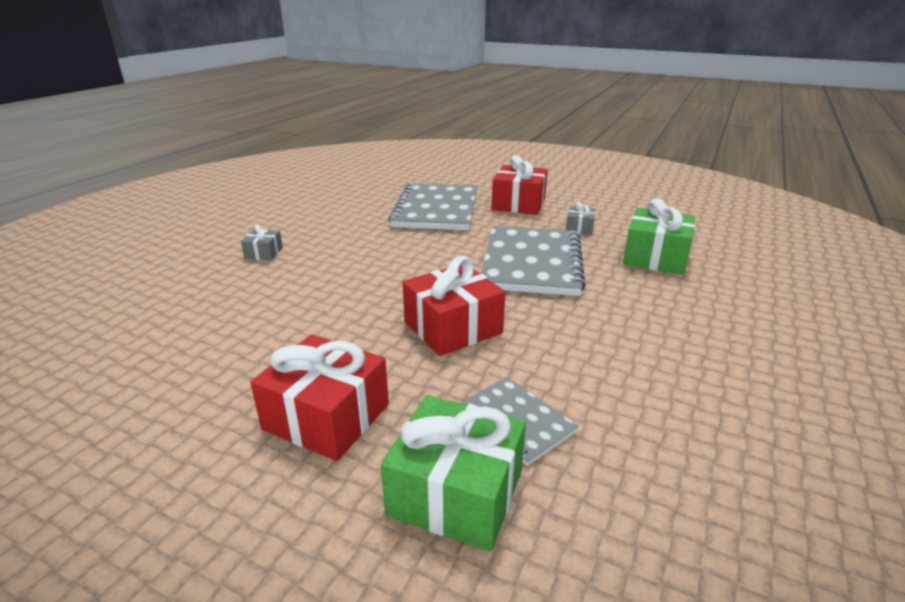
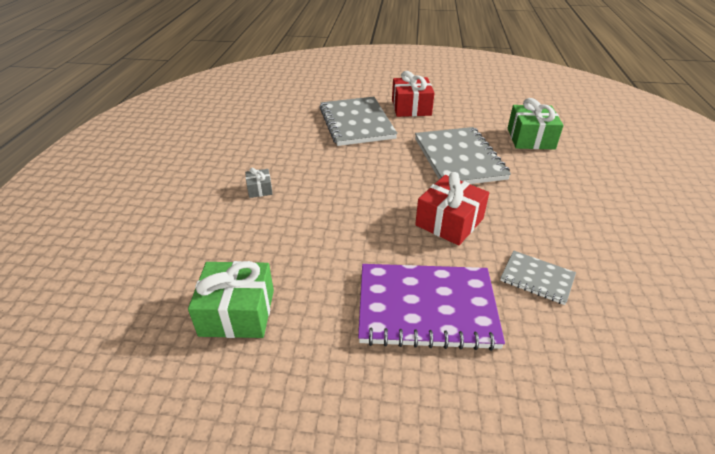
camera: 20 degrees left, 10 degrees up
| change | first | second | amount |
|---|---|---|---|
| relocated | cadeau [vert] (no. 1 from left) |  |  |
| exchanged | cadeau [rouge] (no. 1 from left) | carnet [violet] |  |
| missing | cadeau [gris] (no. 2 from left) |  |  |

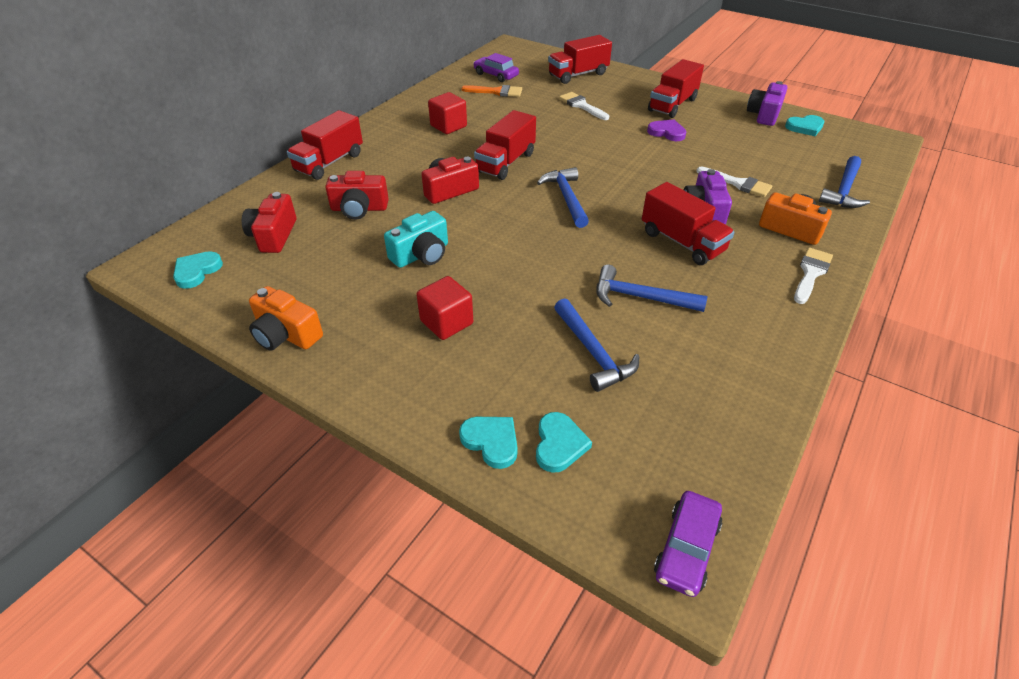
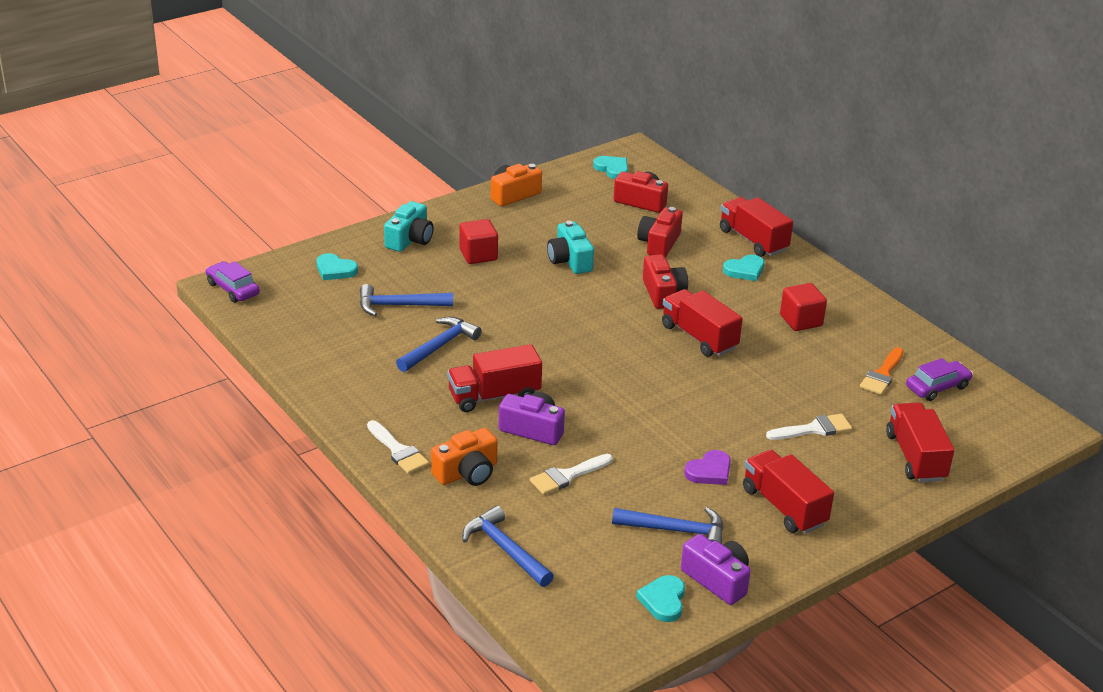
camera: 110 degrees right, 10 degrees down
| change | first | second | amount |
|---|---|---|---|
| appeared |  | appareil photo [turquoise] (no. 1 from left) |  |
| relocated | marteau [bleu] (no. 1 from left in the first image) | marteau [bleu] (no. 4 from left) |  |
| relocated | cœur [turquoise] (no. 2 from left in the first image) | cœur [turquoise] (no. 4 from left) |  |

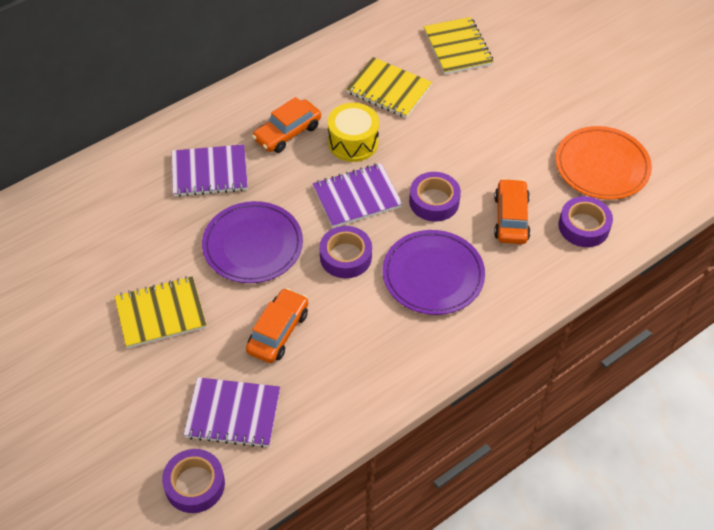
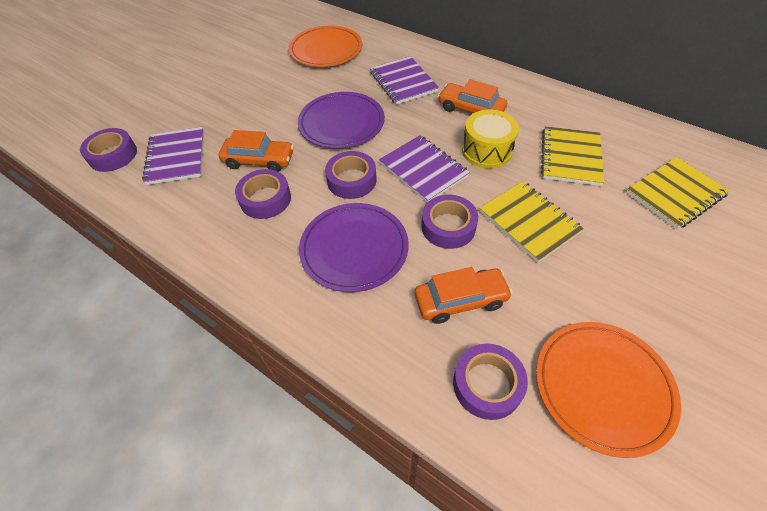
camera: 75 degrees right, 0 degrees up
| change | first | second | amount |
|---|---|---|---|
| appeared |  | ruban adhésif [violet] (no. 2 from left) |  |
| appeared |  | assiette [orange] (no. 1 from left) |  |
| relocated | carnet [jaune] (no. 1 from left) |  |  |

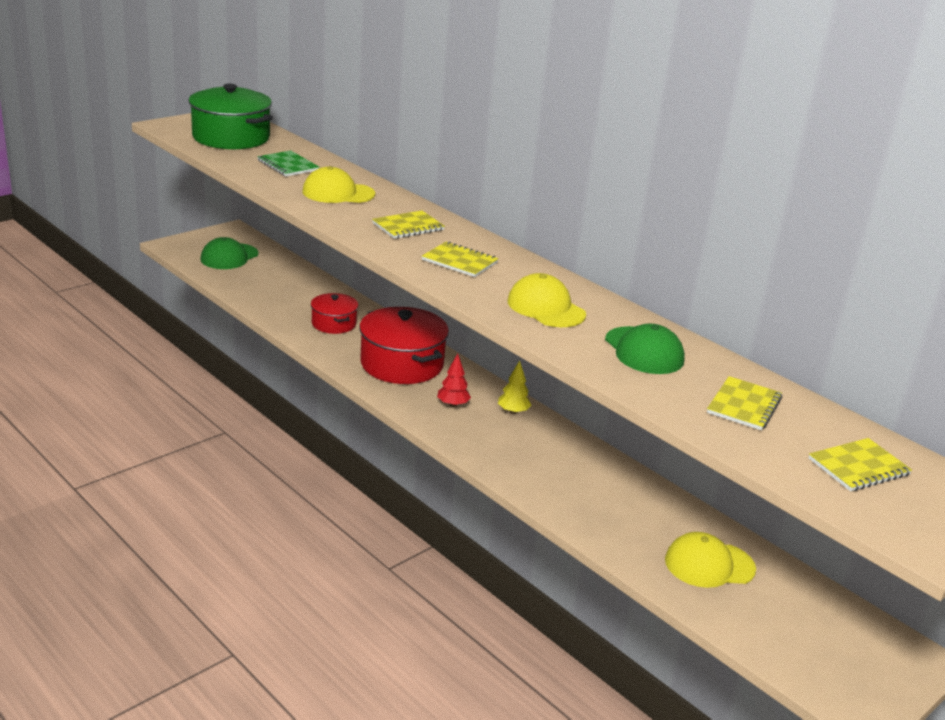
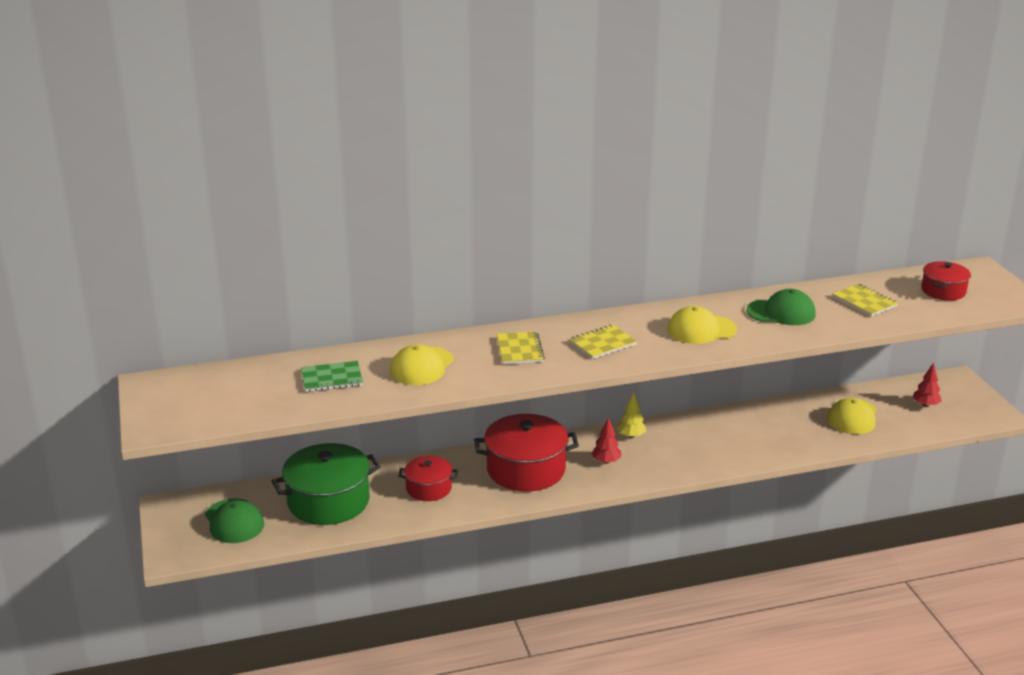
camera: 60 degrees left, 0 degrees up
| change | first | second | amount |
|---|---|---|---|
| relocated | marmite [vert] |  |  |
| appeared |  | arbre [rouge] (no. 2 from left) |  |
| exchanged | carnet [jaune] (no. 4 from left) | marmite [rouge] (no. 3 from left) |  |

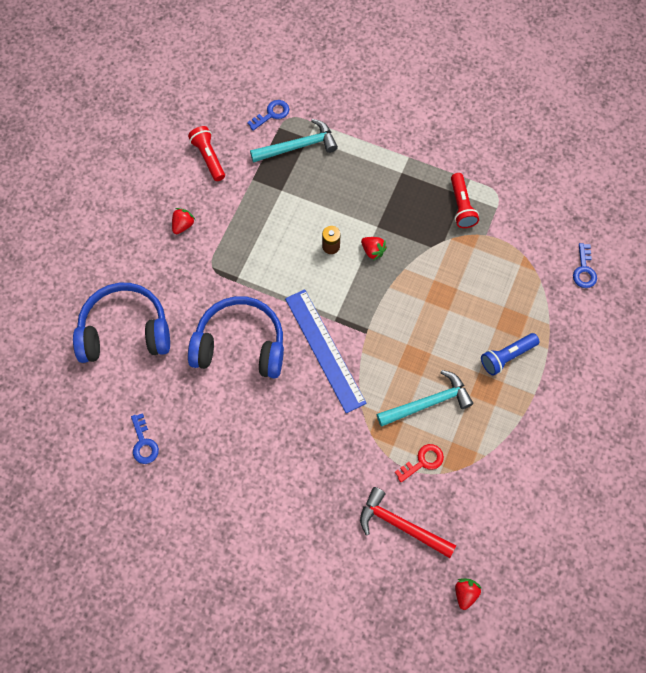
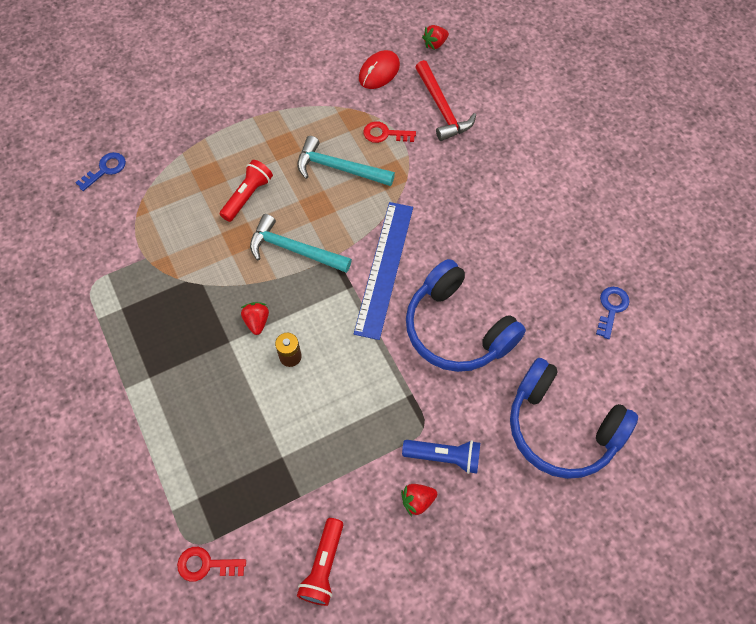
camera: 140 degrees left, 5 degrees down
| change | first | second | amount |
|---|---|---|---|
| colour | clé [bleu] (no. 2 from left) | clé [rouge] (no. 1 from left) |  |
| relocated | lampe de poche [rouge] (no. 2 from left in the first image) | lampe de poche [rouge] (no. 1 from left) |  |
| relocated | marteau [turquoise] (no. 1 from left) |  |  |
| appeared |  | souris [rouge] |  |
| relocated | lampe de poche [bleu] |  |  |

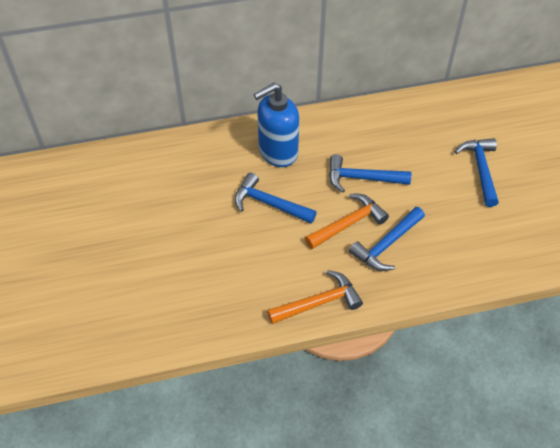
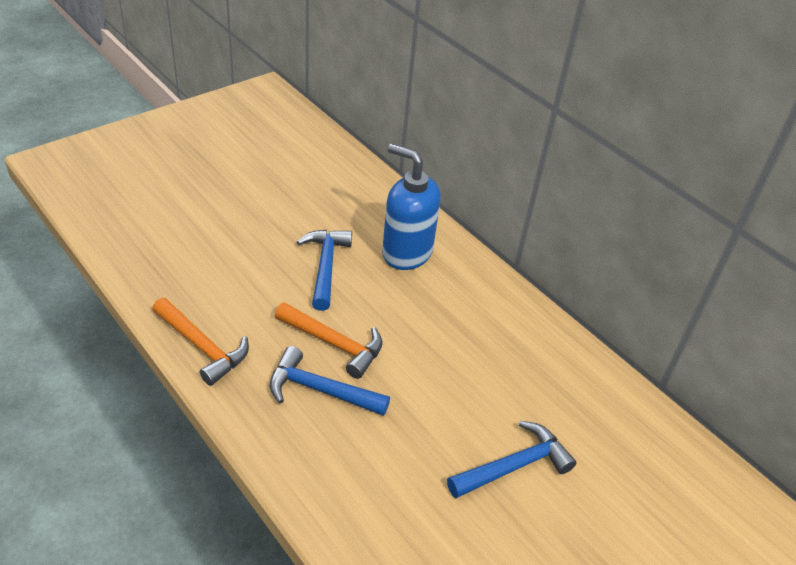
camera: 60 degrees right, 10 degrees down
| change | first | second | amount |
|---|---|---|---|
| missing | marteau [bleu] (no. 2 from left) |  |  |

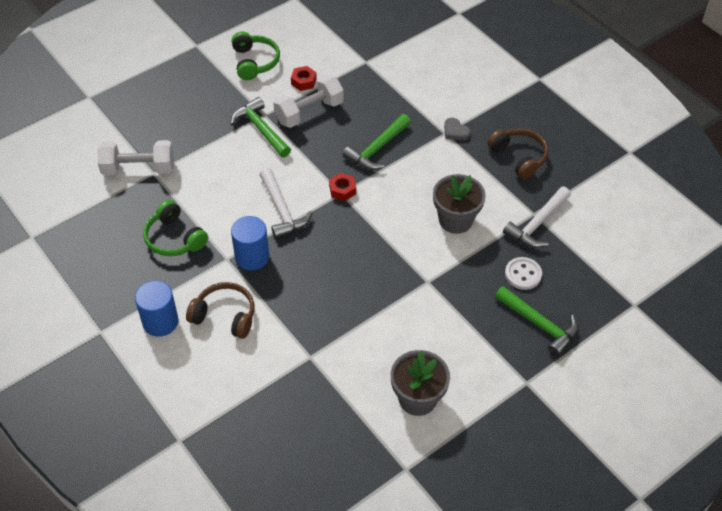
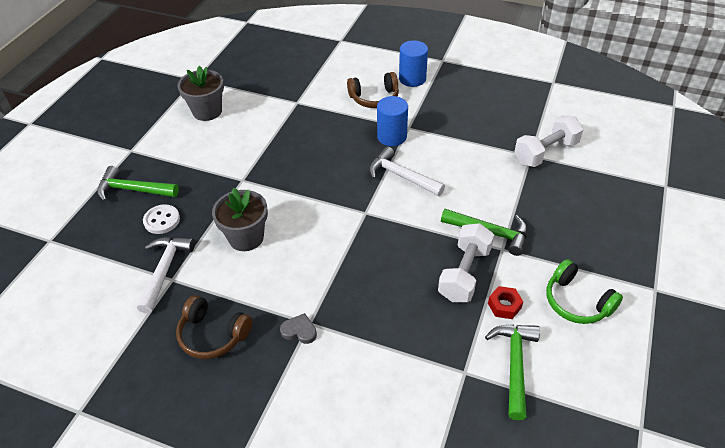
camera: 150 degrees right, 5 degrees down
| change | first | second | amount |
|---|---|---|---|
| relocated | marteau [vert] (no. 2 from left in the first image) | marteau [vert] (no. 3 from left) |  |
| missing | casque audio [vert] (no. 1 from left) |  |  |
| missing | écrou [rouge] (no. 2 from left) |  |  |

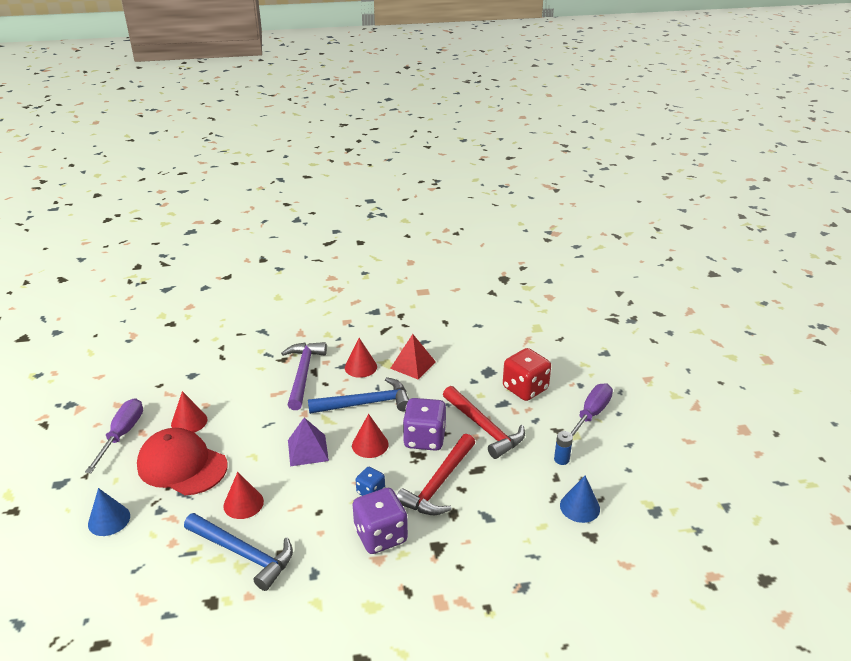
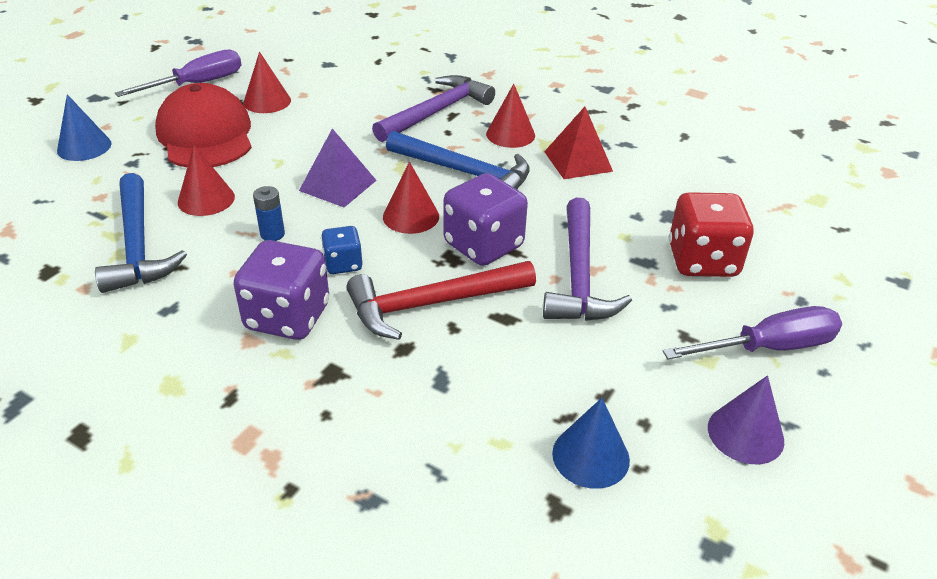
camera: 40 degrees right, 5 degrees up
| change | first | second | amount |
|---|---|---|---|
| relocated | pile [bleu] |  |  |
| colour | marteau [rouge] (no. 2 from left) | marteau [violet] (no. 2 from left) |  |
| appeared |  | cône [violet] |  |

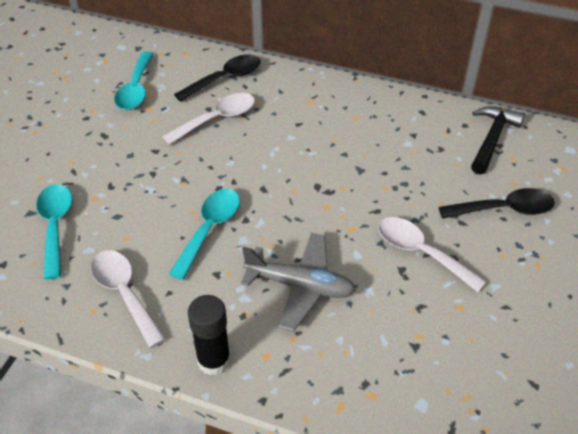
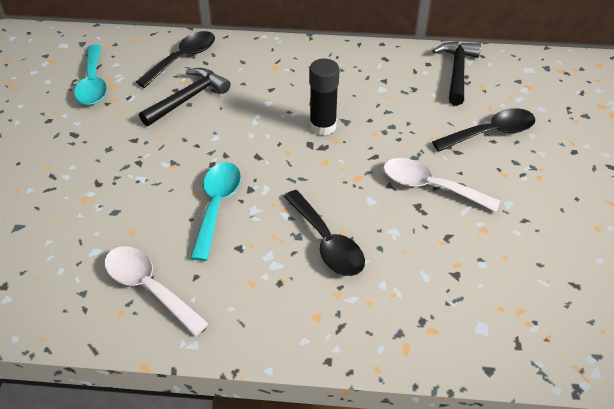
camera: 15 degrees left, 0 degrees up
| change | first | second | amount |
|---|---|---|---|
| exchanged | cuillère [blanc] (no. 2 from left) | marteau [noir] (no. 1 from left) |  |
| exchanged | avion [gris] | cuillère [noir] (no. 2 from left) |  |
| relocated | bâton de colle [noir] |  |  |
| missing | cuillère [turquoise] (no. 1 from left) |  |  |

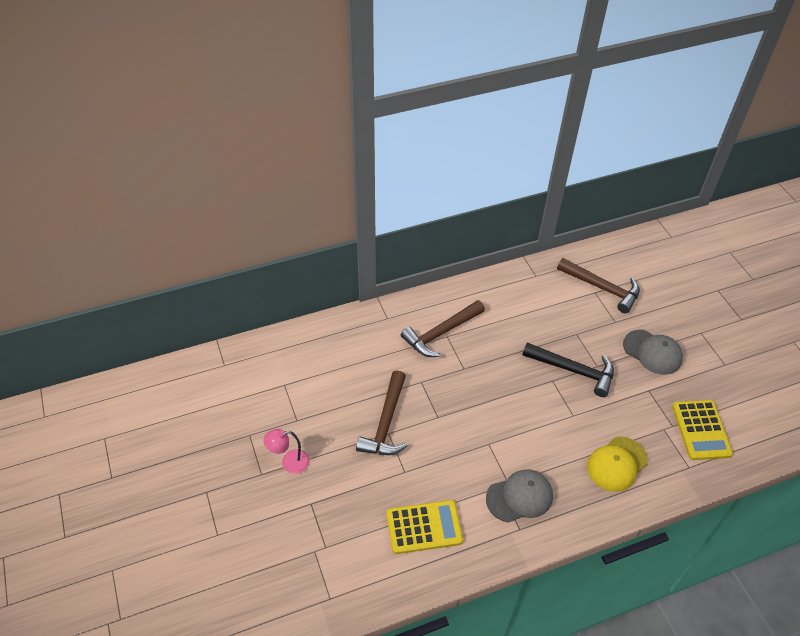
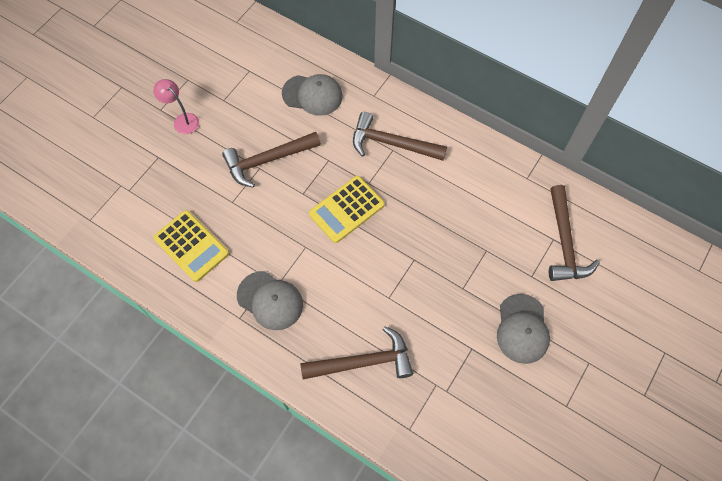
camera: 55 degrees right, 15 degrees up
| change | first | second | amount |
|---|---|---|---|
| appeared |  | casquette [gris] (no. 2 from left) |  |
| exchanged | casquette [jaune] | marteau [marron] (no. 2 from left) |  |
| relocated | calculatrice [jaune] (no. 2 from left) |  |  |
| missing | marteau [noir] |  |  |

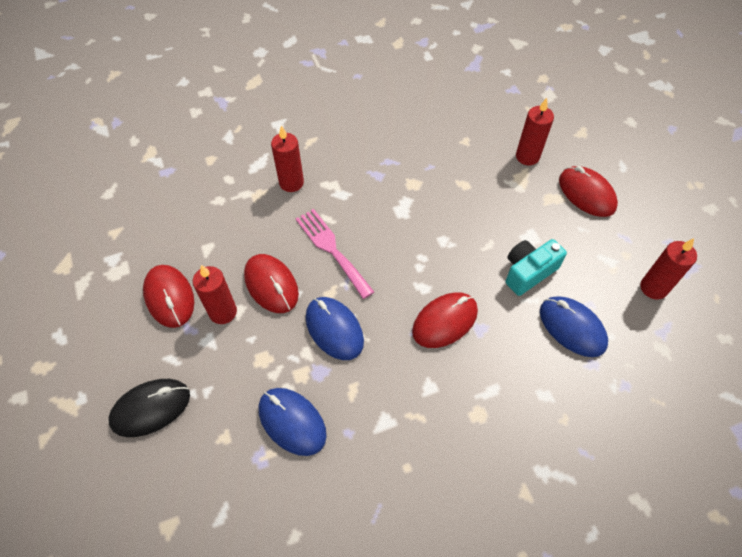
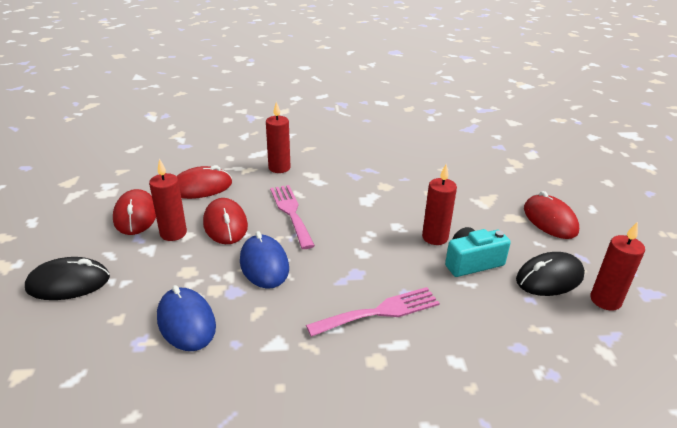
camera: 15 degrees right, 25 degrees down
| change | first | second | amount |
|---|---|---|---|
| relocated | souris [rouge] (no. 3 from left in the first image) | souris [rouge] (no. 2 from left) |  |
| appeared |  | fourchette [rose] (no. 2 from left) |  |
| relocated | bougie [rouge] (no. 3 from left) |  |  |
| appeared |  | souris [noir] (no. 2 from left) |  |
| missing | souris [bleu] (no. 3 from left) |  |  |

